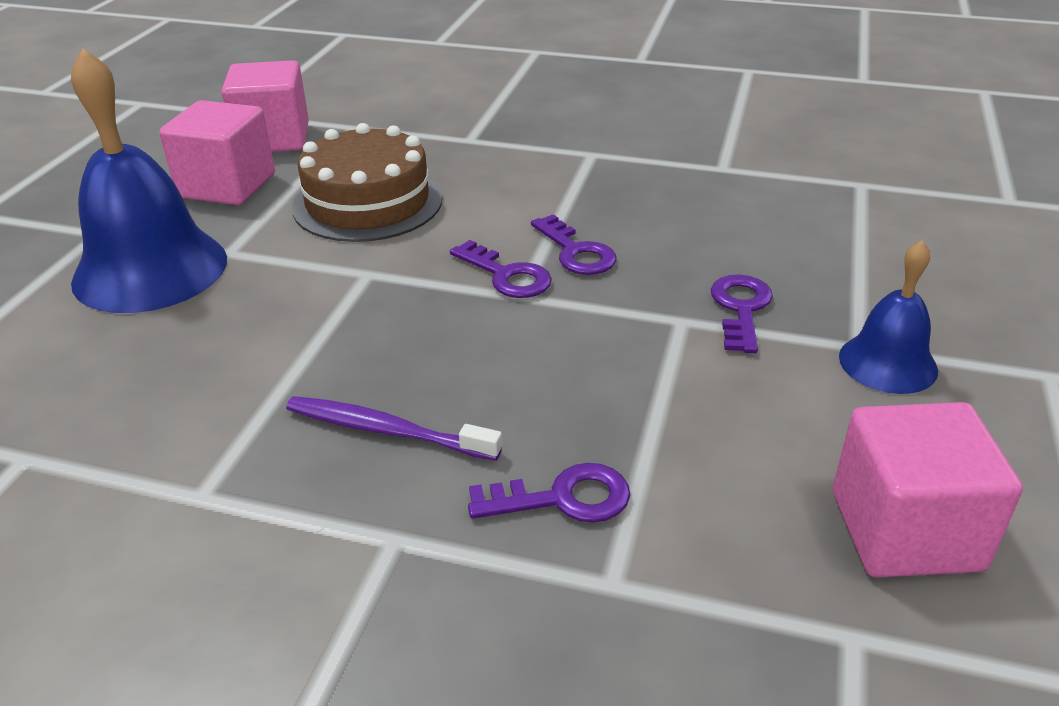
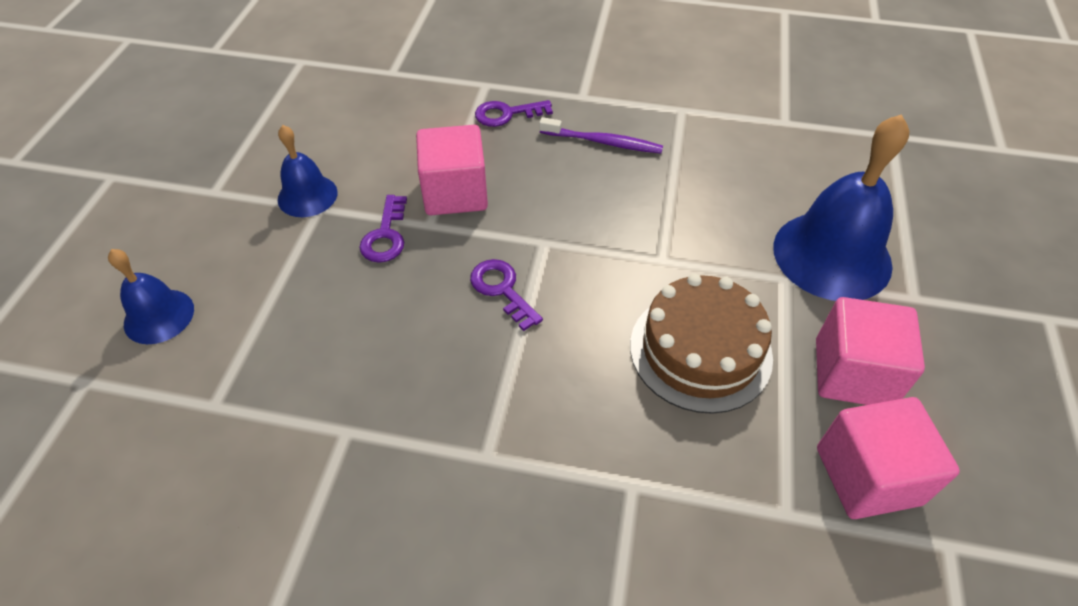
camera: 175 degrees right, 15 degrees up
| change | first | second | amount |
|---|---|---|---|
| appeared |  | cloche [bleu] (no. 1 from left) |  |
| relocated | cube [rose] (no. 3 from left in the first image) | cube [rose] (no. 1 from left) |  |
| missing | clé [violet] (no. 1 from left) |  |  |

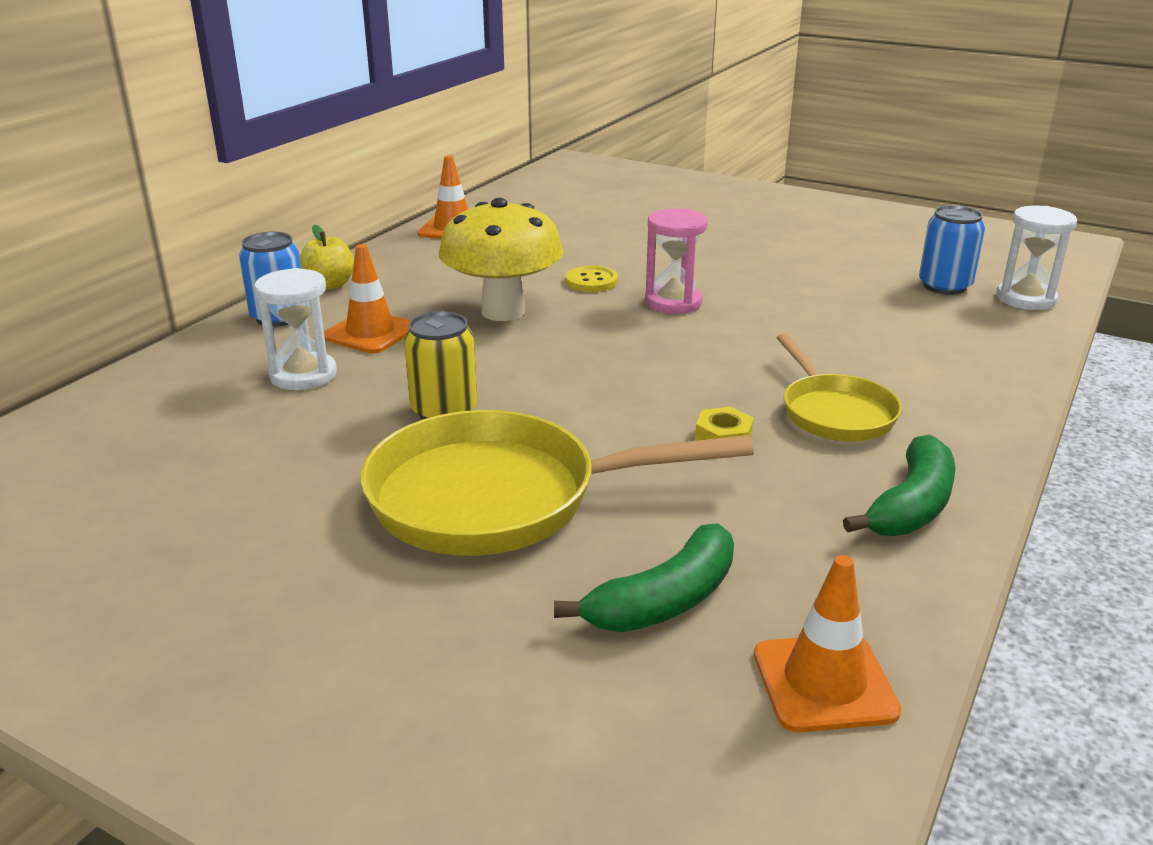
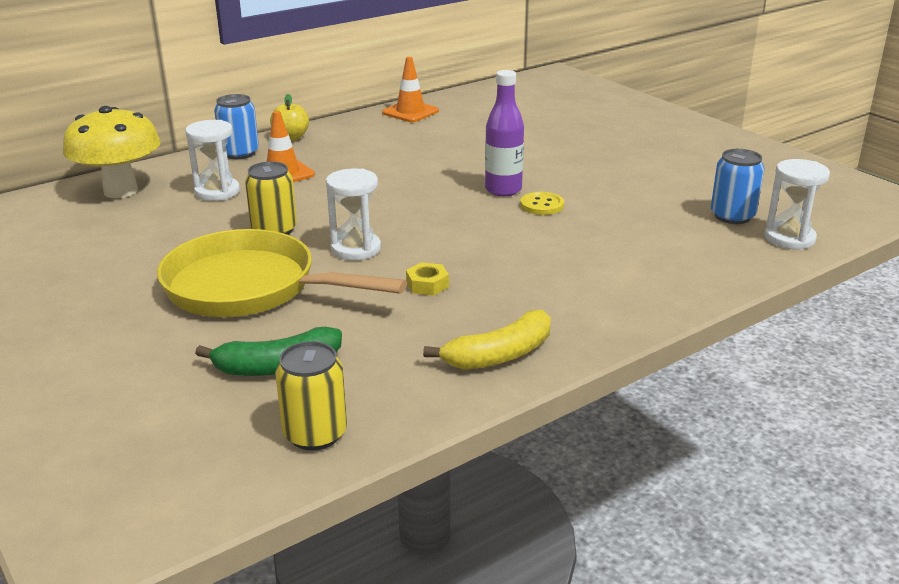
camera: 25 degrees right, 0 degrees up
| change | first | second | amount |
|---|---|---|---|
| relocated | champignon [jaune] |  |  |
| exchanged | cône de chantier [orange] (no. 3 from left) | canette [jaune] (no. 2 from left) |  |
| appeared |  | sablier [blanc] (no. 2 from left) |  |
| colour | banane [vert] (no. 2 from left) | banane [jaune] |  |
| exchanged | sablier [rose] | bouteille [violet] |  |
| relocated | bouton [jaune] |  |  |
| missing | poêle [jaune] (no. 2 from left) |  |  |

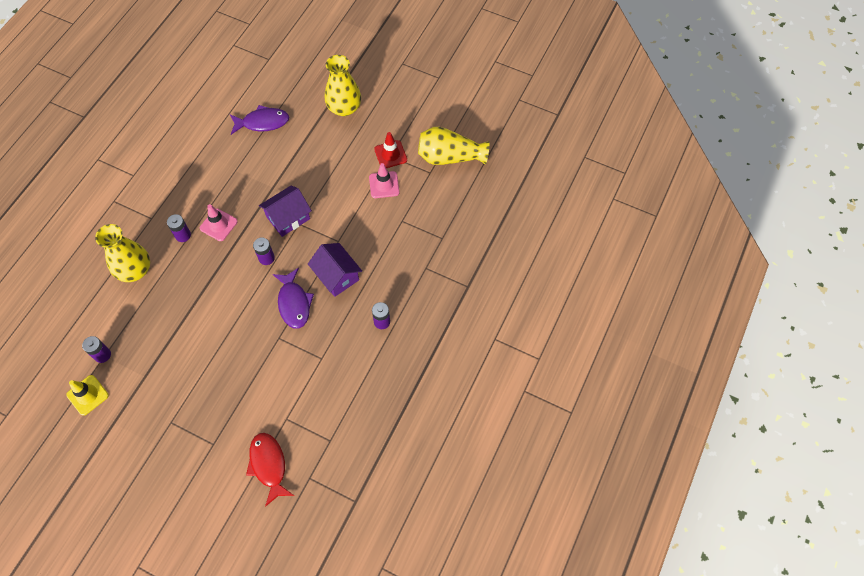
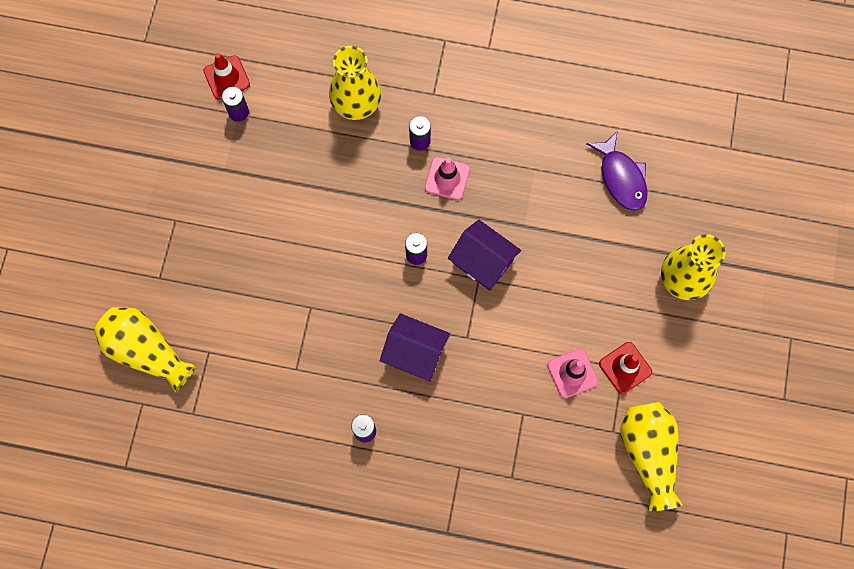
camera: 75 degrees right, 10 degrees up
| change | first | second | amount |
|---|---|---|---|
| exchanged | poisson [rouge] | vase [jaune] (no. 1 from left) |  |
| appeared |  | cône de chantier [rouge] (no. 1 from left) |  |
| spun | maison [violet] (no. 2 from left in the first image) | maison [violet] (no. 1 from left) | 75 degrees clockwise |
| missing | cône de chantier [jaune] |  |  |
| missing | poisson [violet] (no. 2 from left) |  |  |

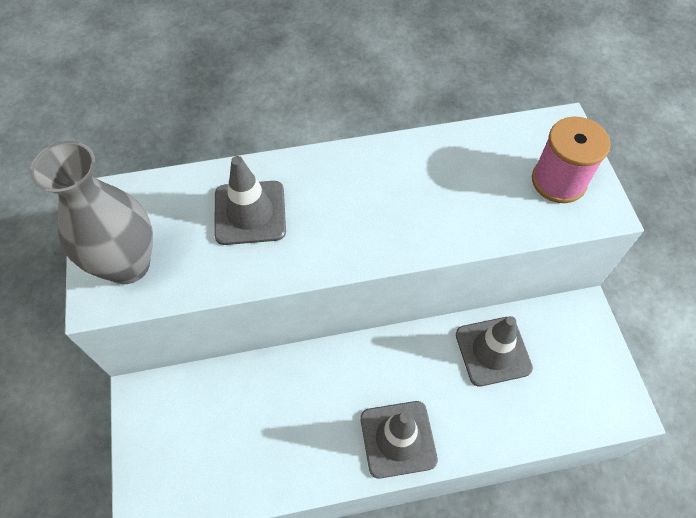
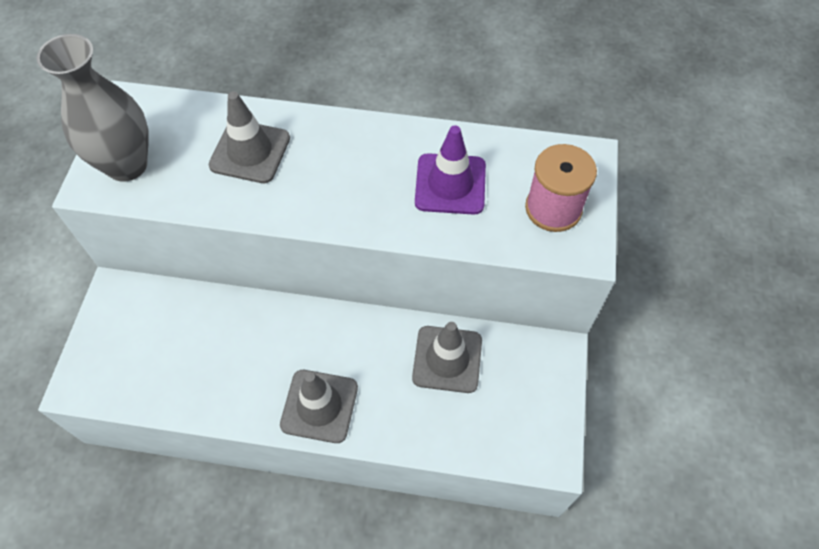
camera: 20 degrees right, 0 degrees up
| change | first | second | amount |
|---|---|---|---|
| appeared |  | cône de chantier [violet] |  |

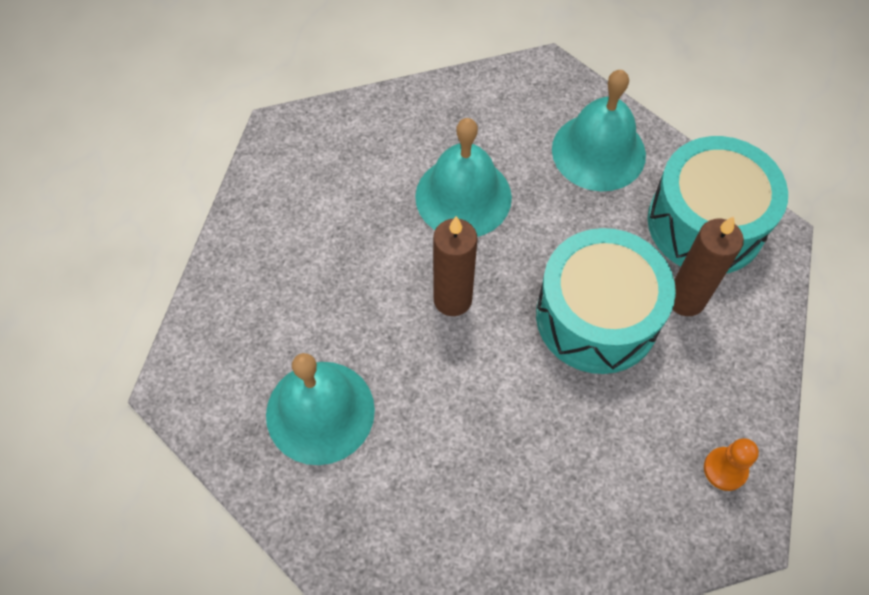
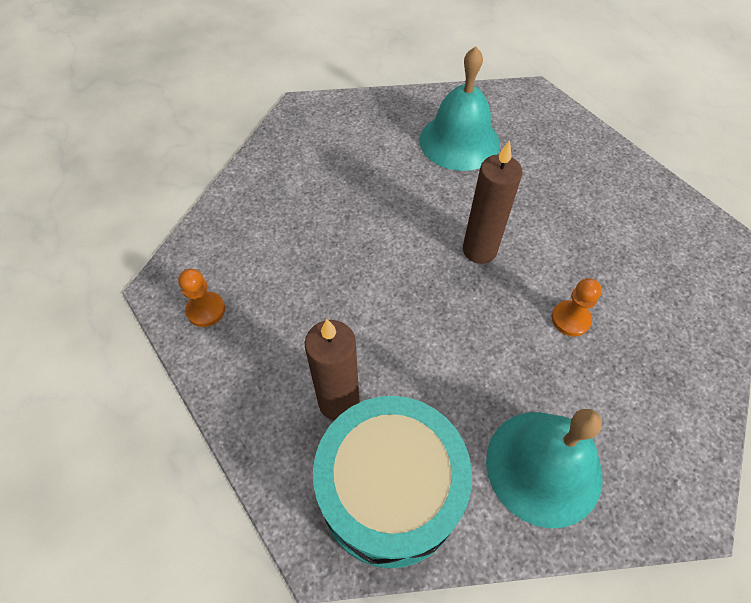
camera: 130 degrees right, 5 degrees down
| change | first | second | amount |
|---|---|---|---|
| exchanged | cloche [turquoise] (no. 2 from left) | pion [orange] (no. 2 from left) |  |
| missing | tambour [turquoise] (no. 1 from left) |  |  |

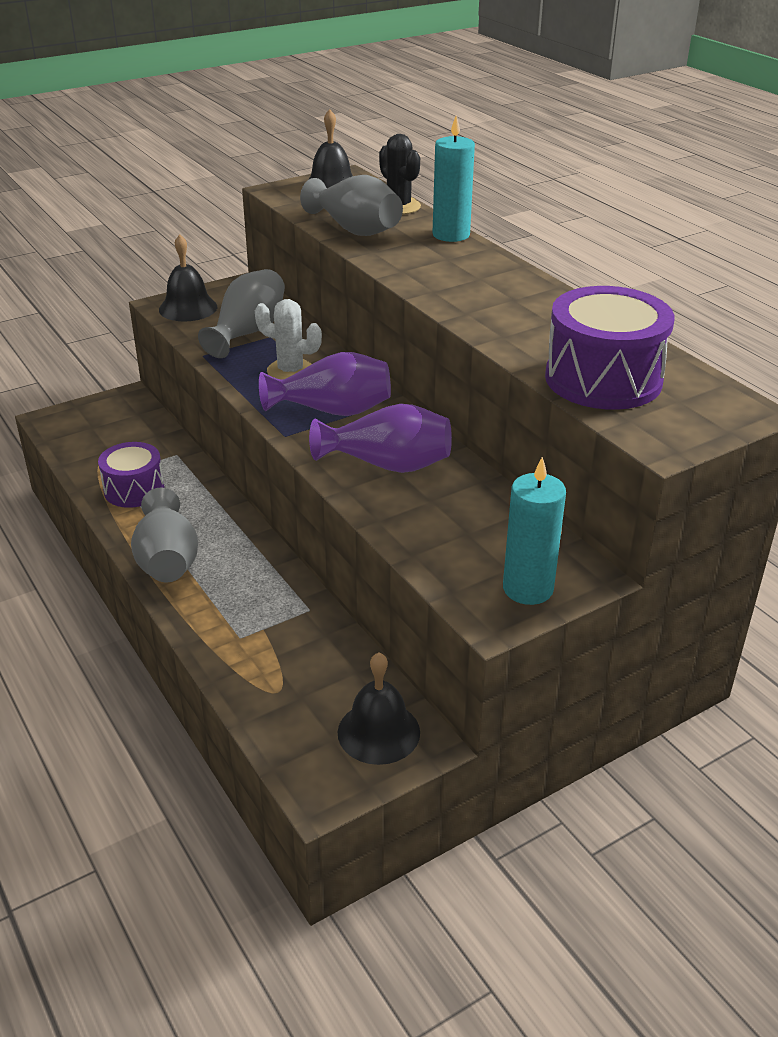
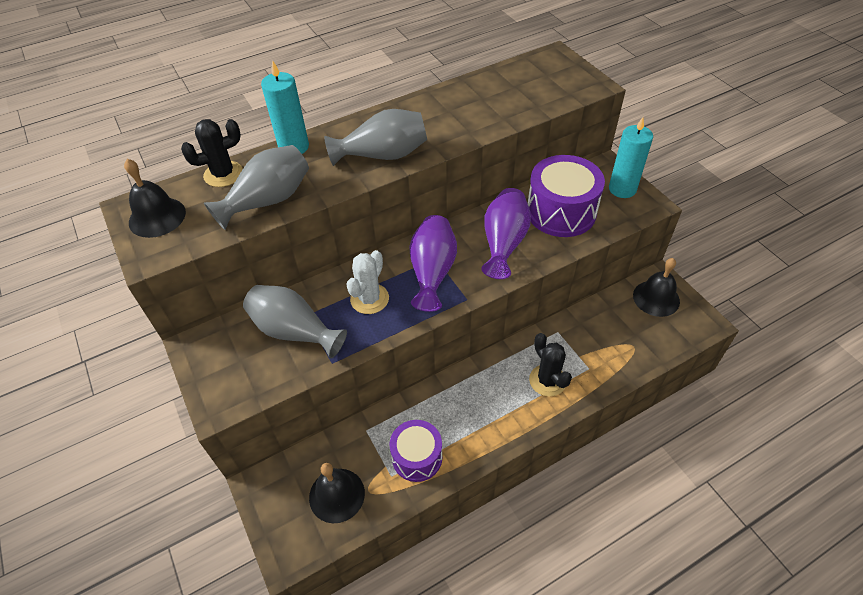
camera: 85 degrees left, 15 degrees up
| change | first | second | amount |
|---|---|---|---|
| relocated | cloche [noir] (no. 1 from left in the first image) | cloche [noir] (no. 2 from left) |  |
| relocated | vase [gris] (no. 1 from left in the first image) | vase [gris] (no. 3 from left) |  |
| relocated | tambour [violet] (no. 2 from left) |  |  |
| appeared |  | cactus [noir] (no. 2 from left) |  |

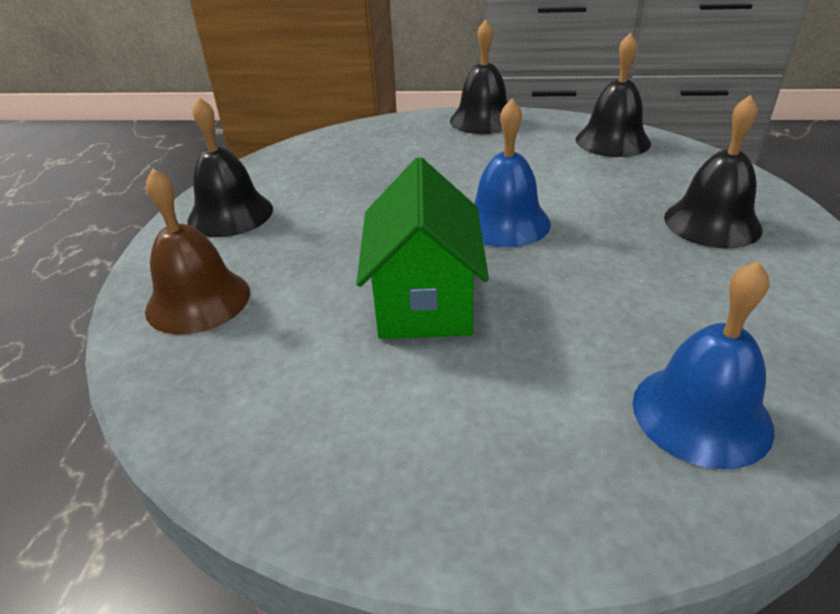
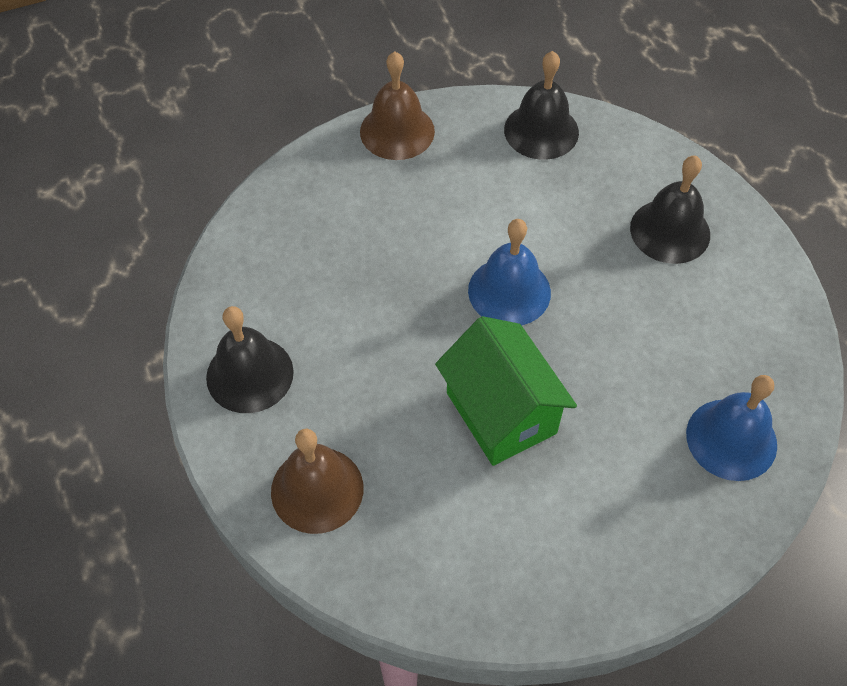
camera: 30 degrees left, 20 degrees up
| change | first | second | amount |
|---|---|---|---|
| colour | cloche [noir] (no. 2 from left) | cloche [marron] (no. 2 from left) |  |

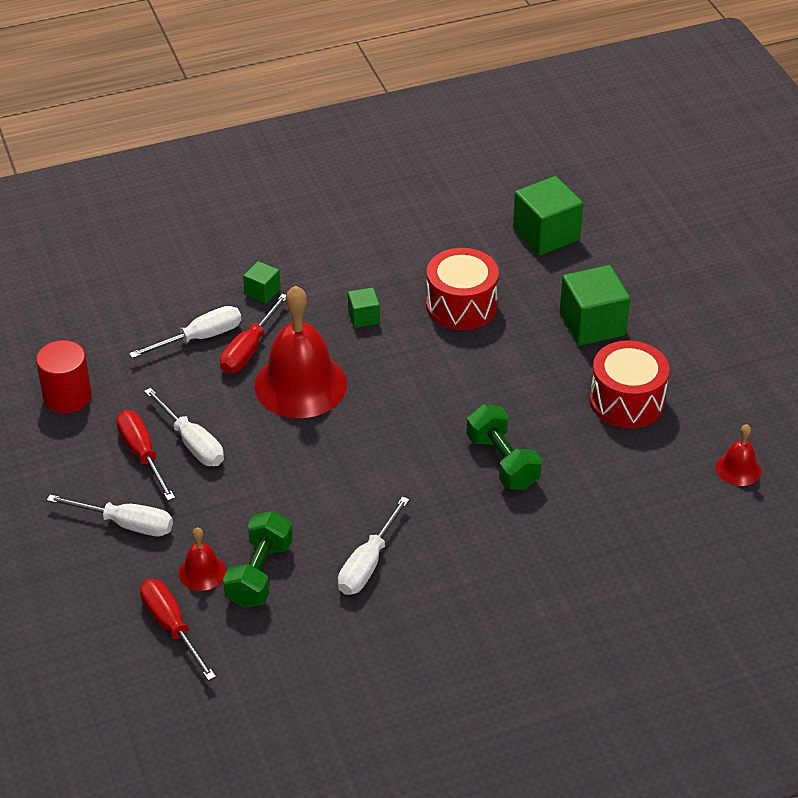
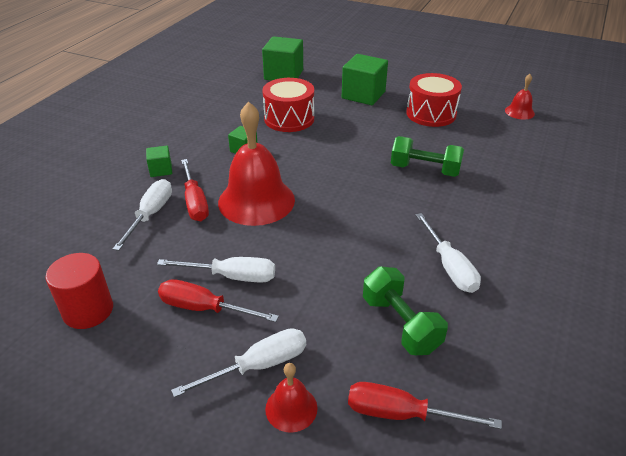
camera: 45 degrees left, 5 degrees down
| change | first | second | amount |
|---|---|---|---|
| relocated | cloche [rouge] (no. 1 from left in the first image) | cloche [rouge] (no. 2 from left) |  |

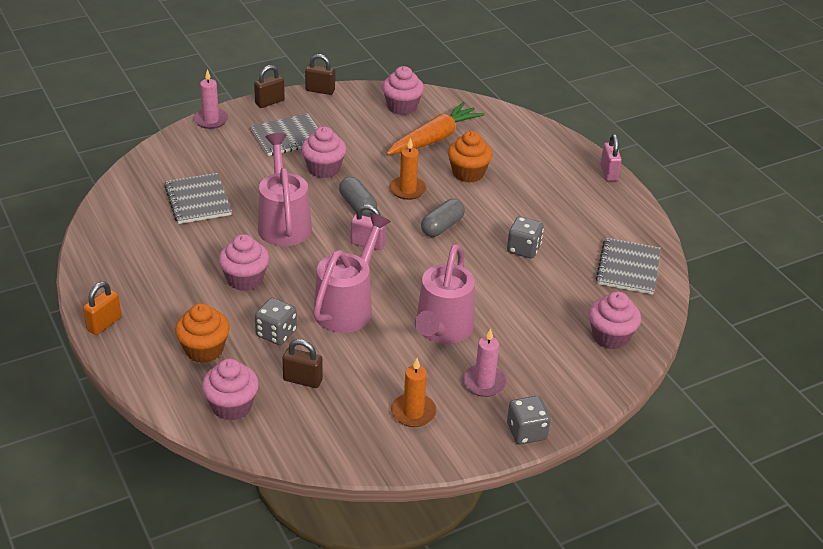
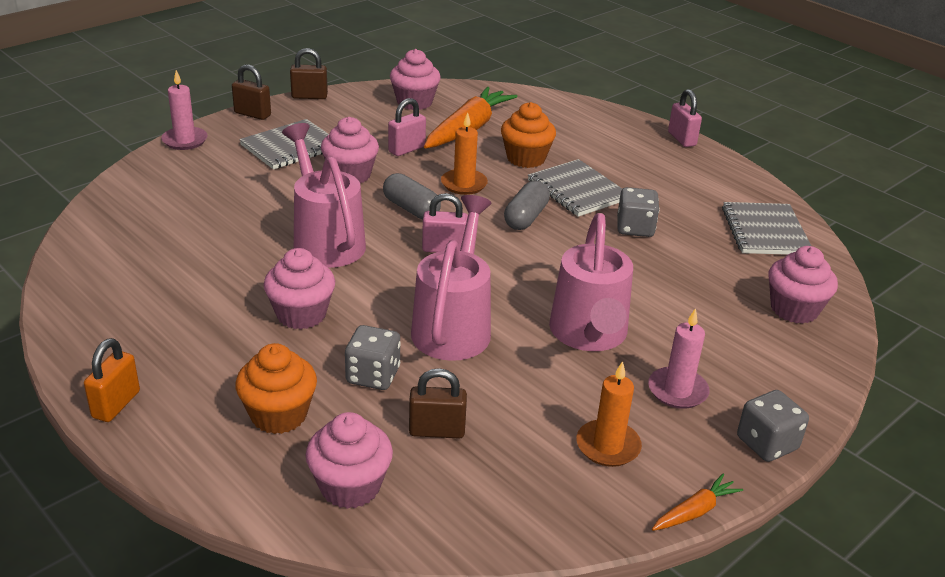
camera: 15 degrees left, 5 degrees down
| change | first | second | amount |
|---|---|---|---|
| spun | cadenas [marron] (no. 1 from left) |  | 75 degrees clockwise |
| appeared |  | cadenas [rose] (no. 1 from left) |  |
| relocated | carnet [gris] (no. 1 from left in the first image) | carnet [gris] (no. 2 from left) |  |
| appeared |  | carotte [orange] (no. 2 from left) |  |

